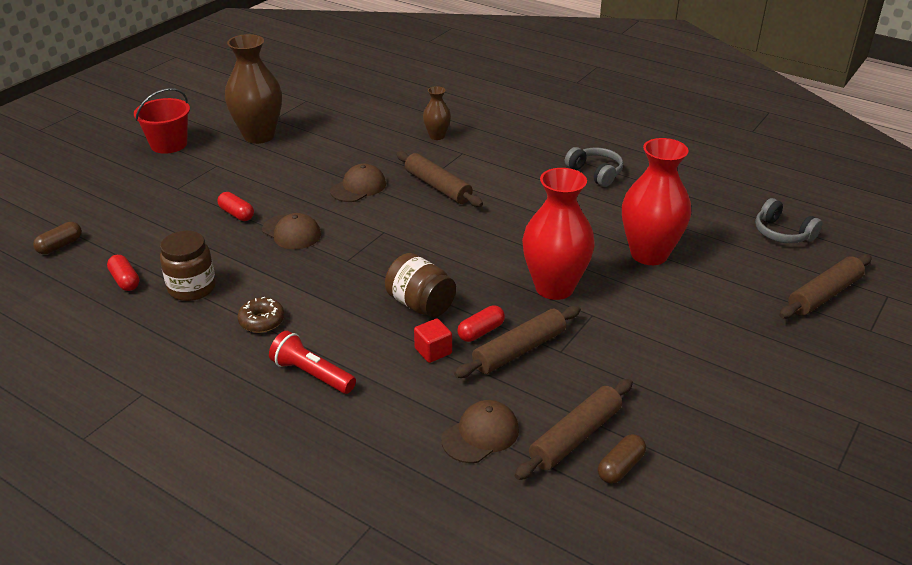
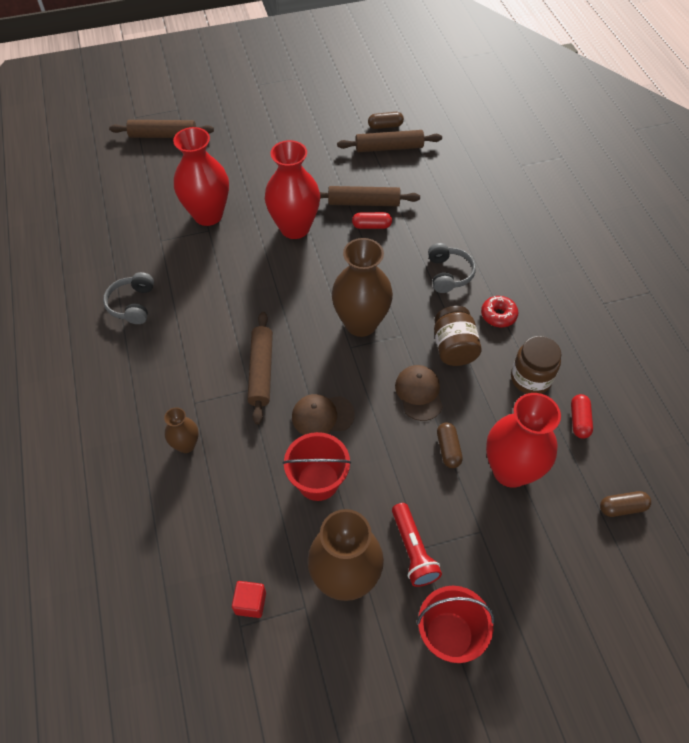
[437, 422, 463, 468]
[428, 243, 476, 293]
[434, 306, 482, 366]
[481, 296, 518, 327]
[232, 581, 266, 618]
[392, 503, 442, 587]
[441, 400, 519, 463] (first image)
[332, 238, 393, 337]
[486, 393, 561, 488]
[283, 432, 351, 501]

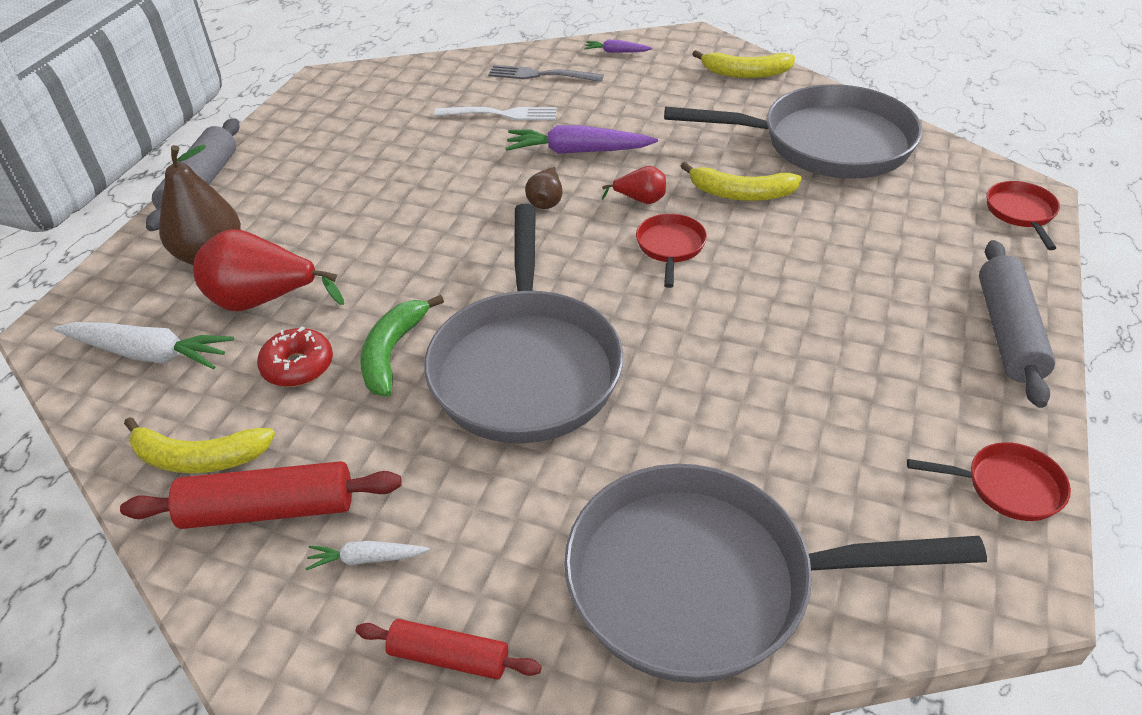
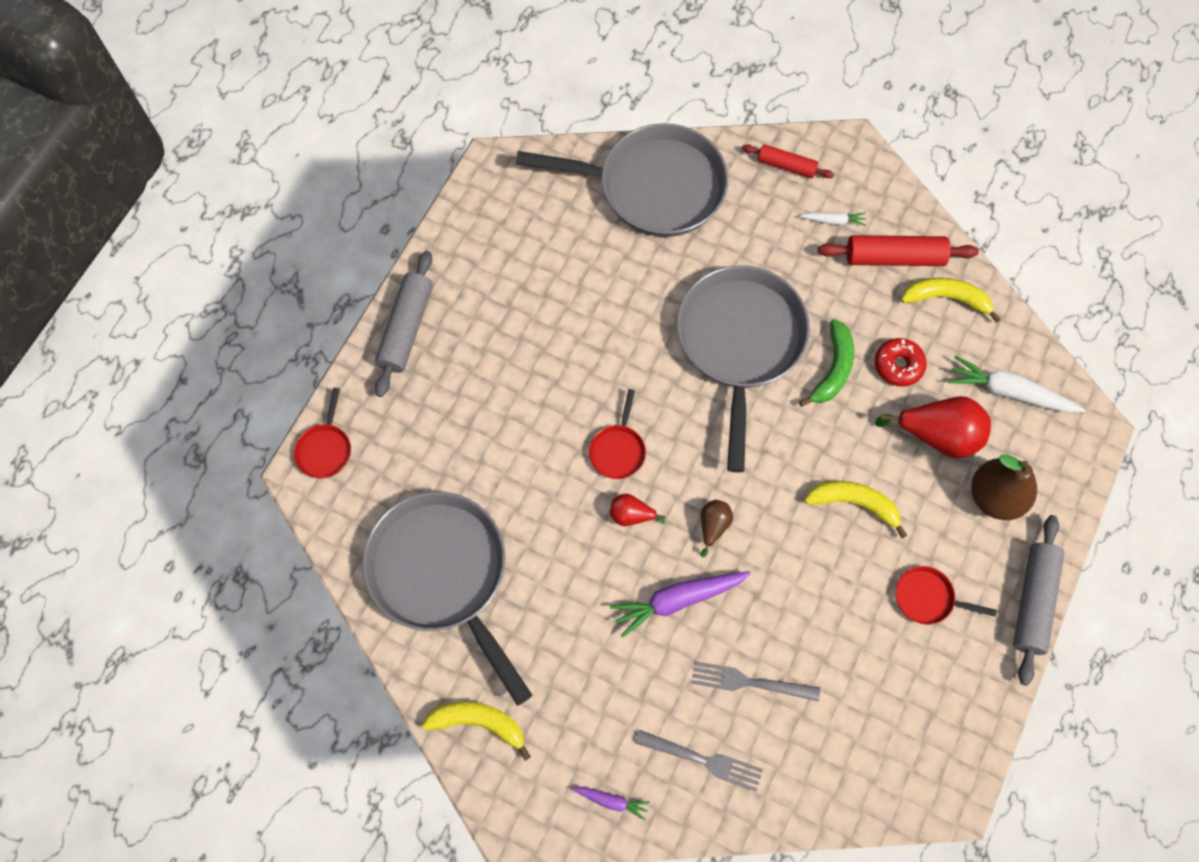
[362, 491, 532, 706]
[692, 661, 820, 701]
[610, 571, 751, 638]
[804, 481, 907, 539]
[895, 566, 997, 625]

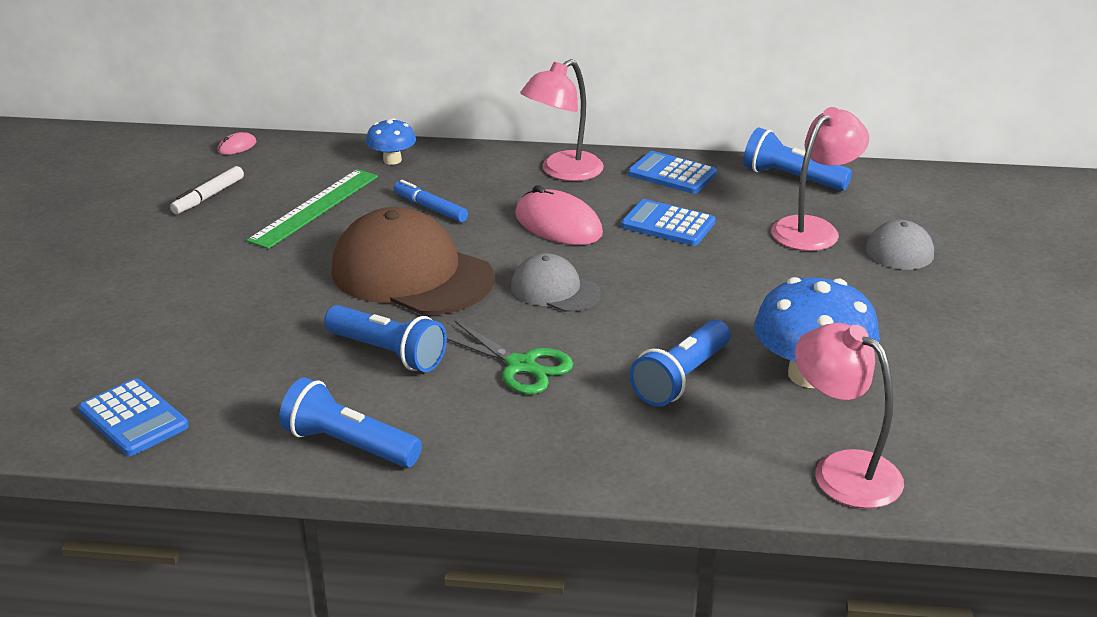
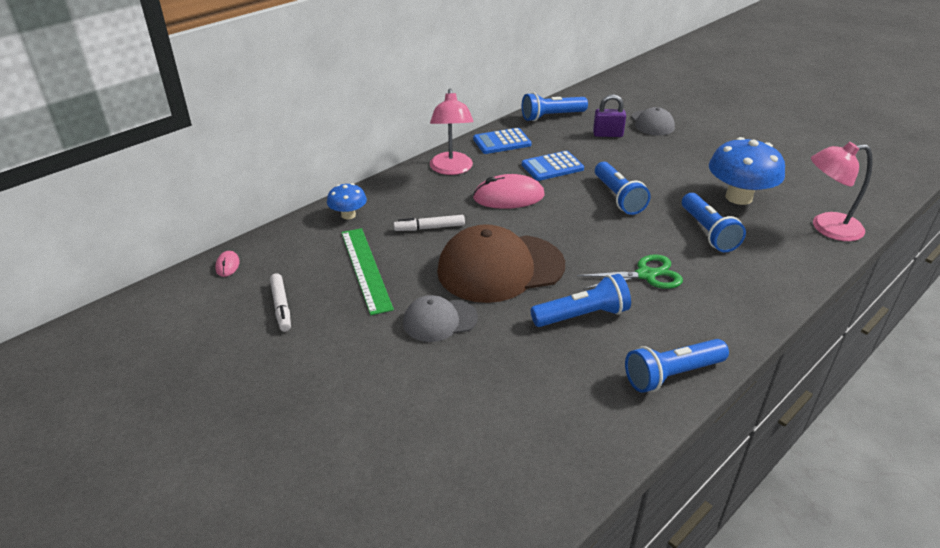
[593, 94, 626, 137]
[394, 215, 465, 231]
[403, 295, 478, 342]
[79, 378, 188, 456] (first image)
[595, 162, 650, 215]

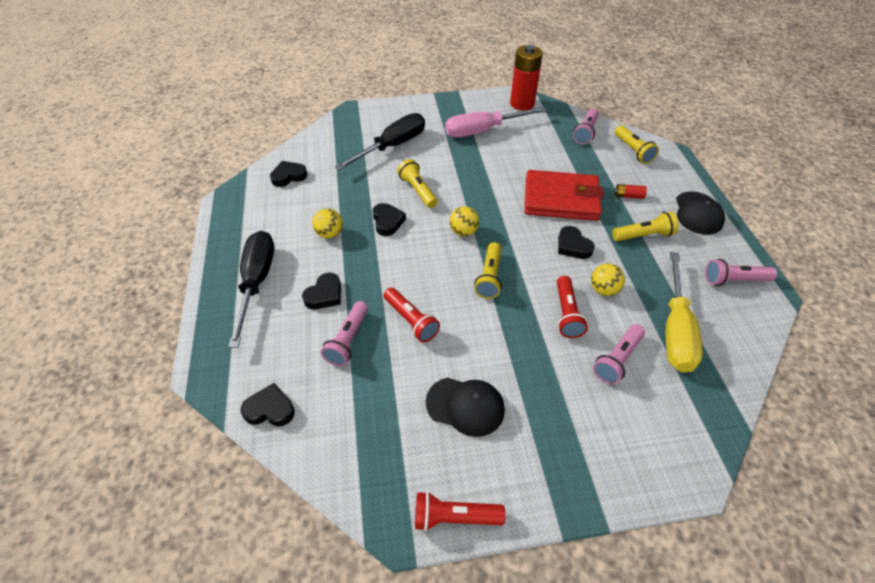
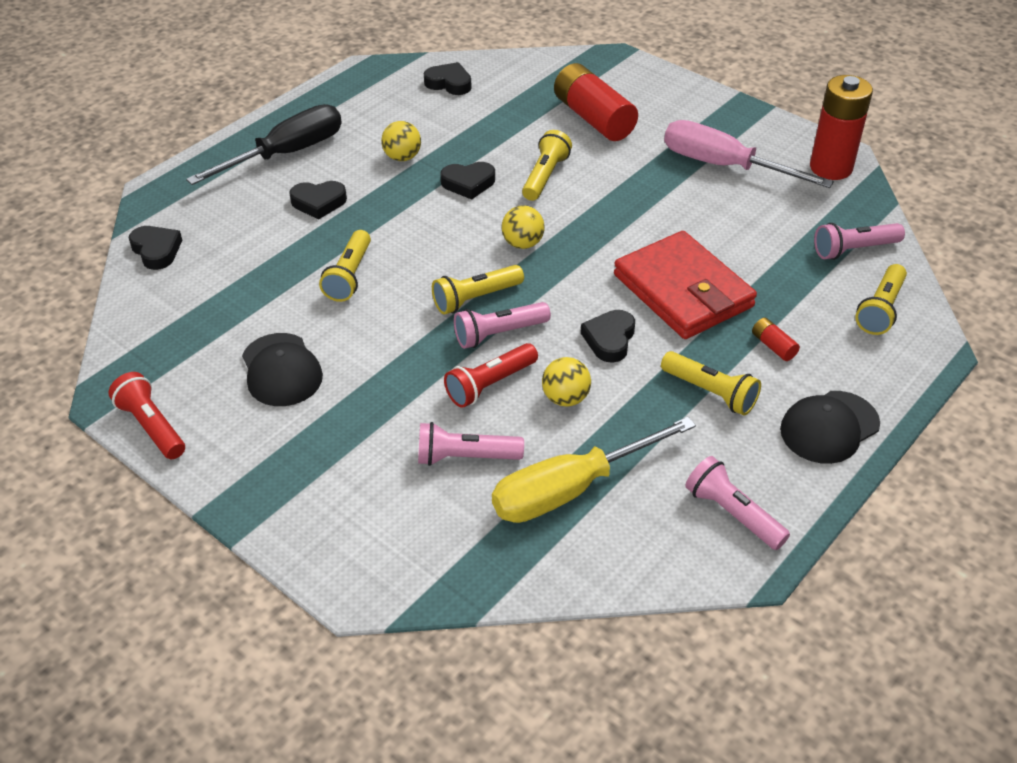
[554, 63, 638, 141]
[440, 162, 495, 200]
[319, 230, 371, 302]
[454, 302, 551, 349]

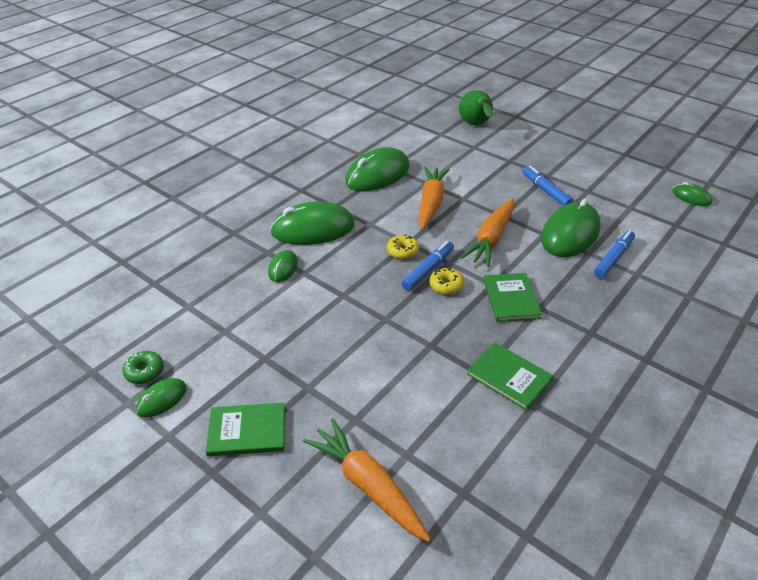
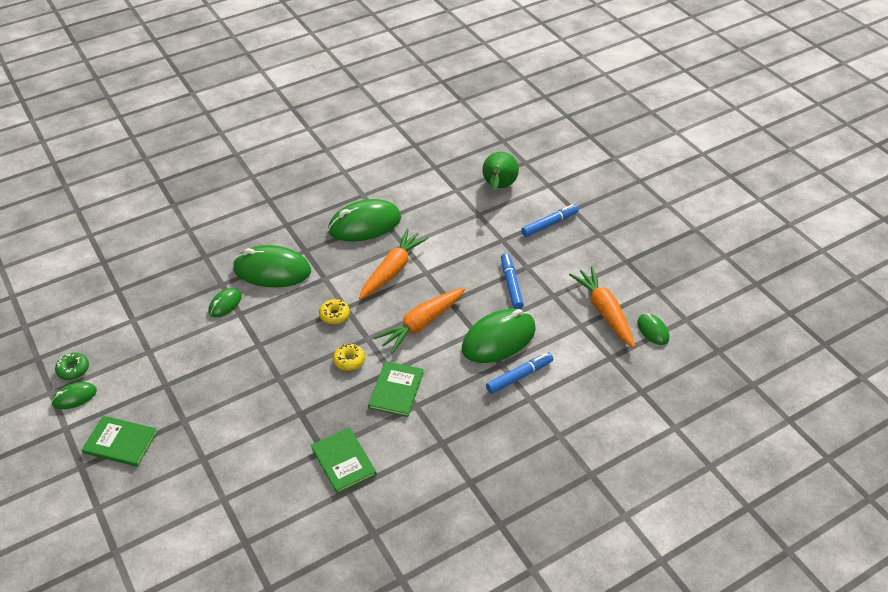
[521, 204, 579, 237]
[569, 267, 635, 348]

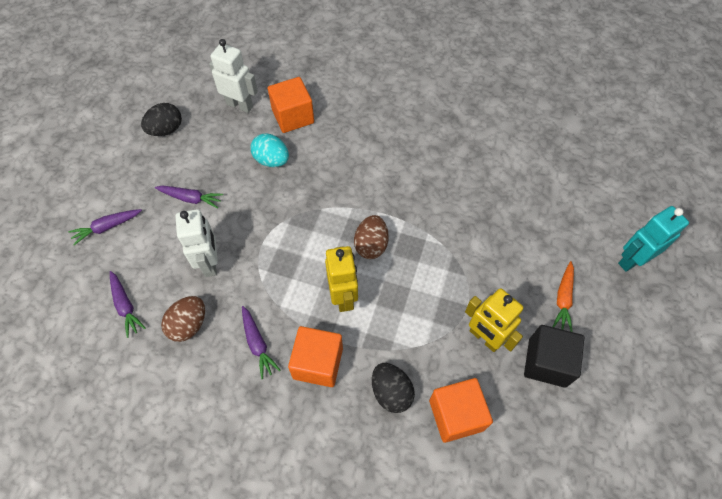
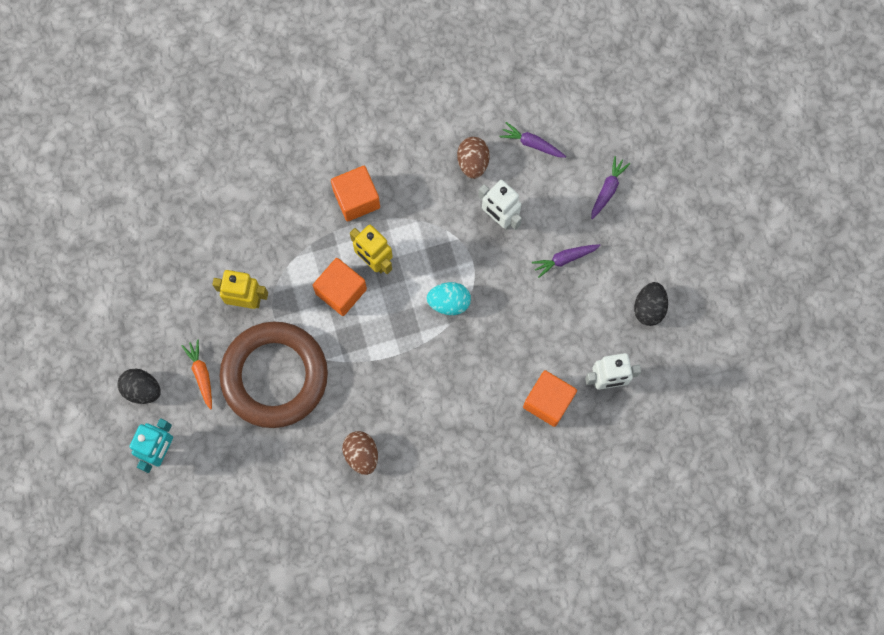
[427, 282, 471, 315]
[342, 431, 378, 475]
[242, 306, 280, 379] (first image)
[524, 325, 584, 388] (first image)
[118, 369, 161, 404]
[312, 258, 367, 316]
[219, 322, 328, 428]

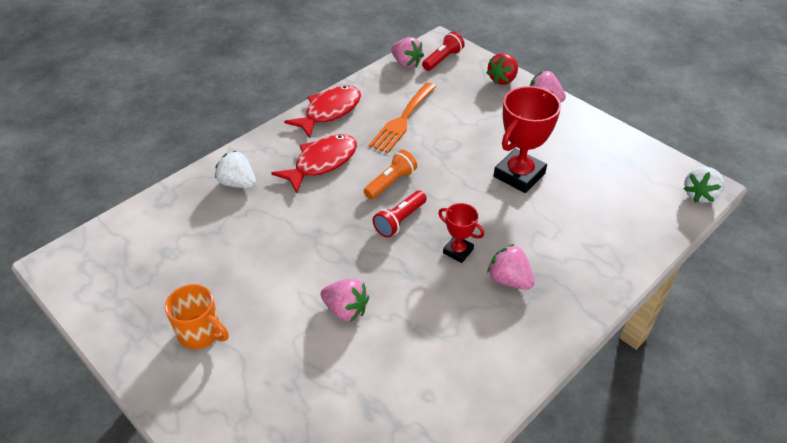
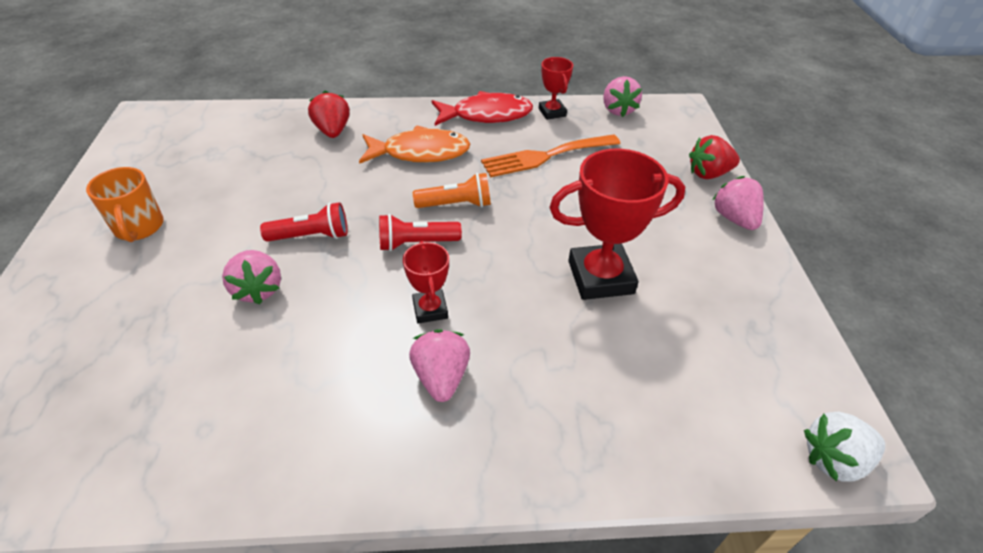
[260, 202, 348, 242]
[359, 125, 470, 164]
[308, 91, 350, 138]
[539, 57, 573, 120]

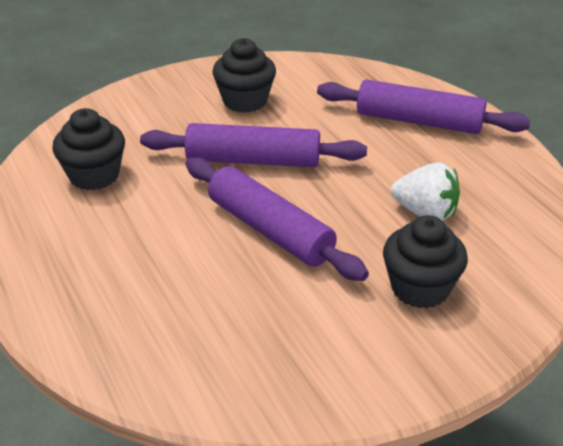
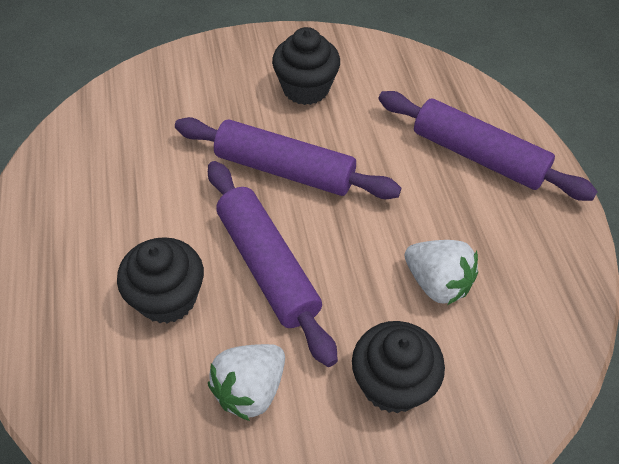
[117, 237, 204, 324]
[208, 344, 285, 421]

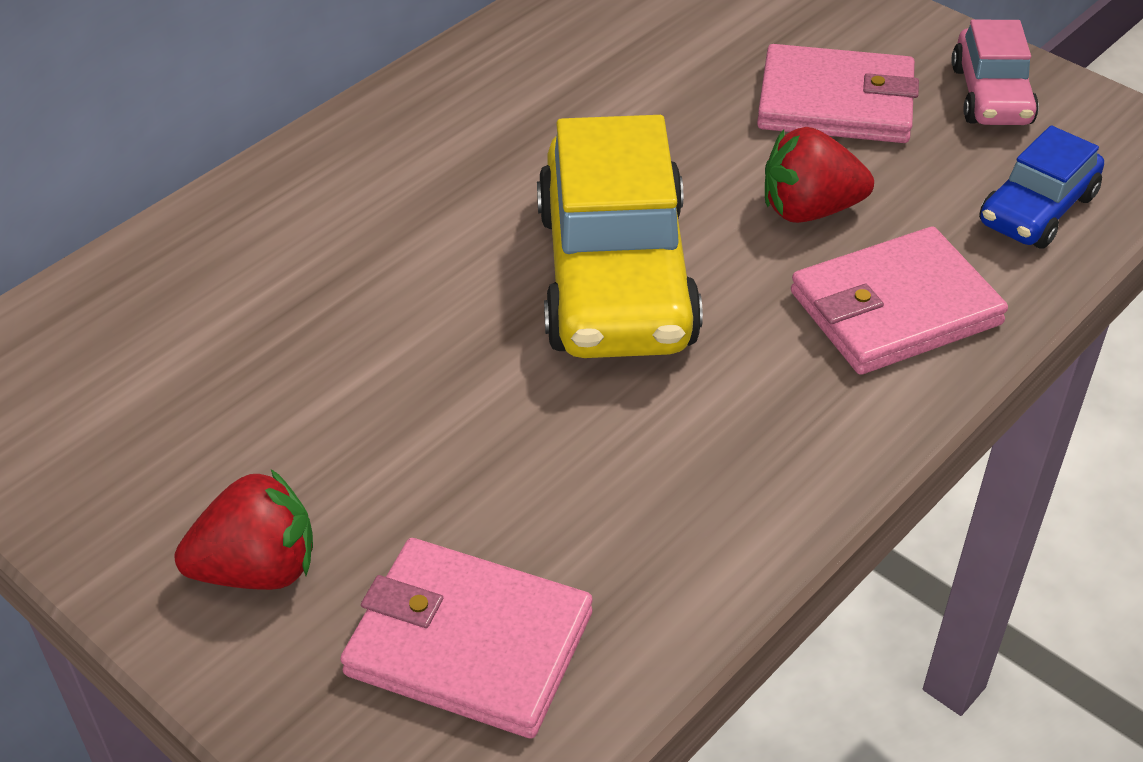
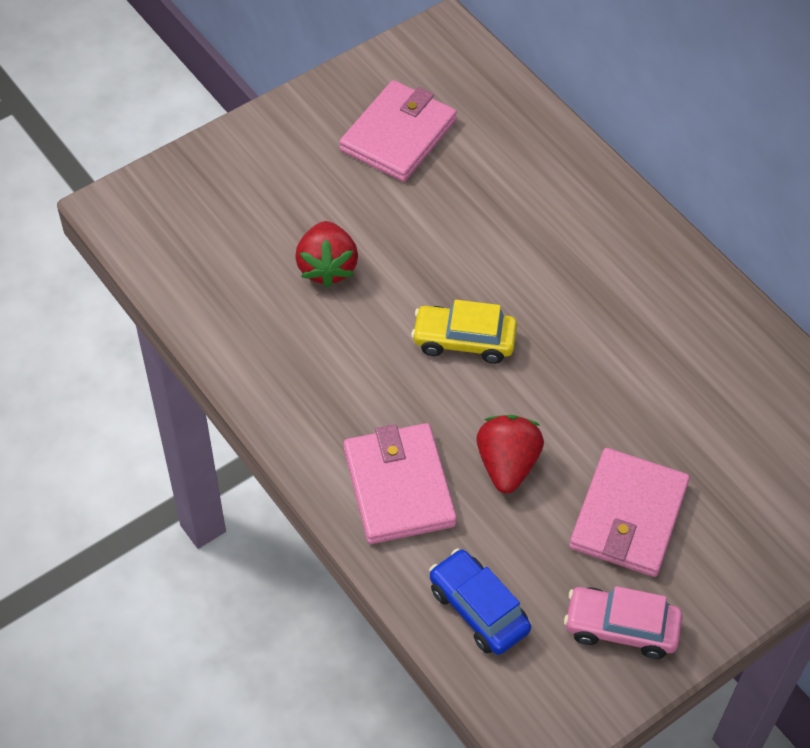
[411, 300, 517, 364]
[295, 221, 358, 288]
[339, 80, 457, 182]

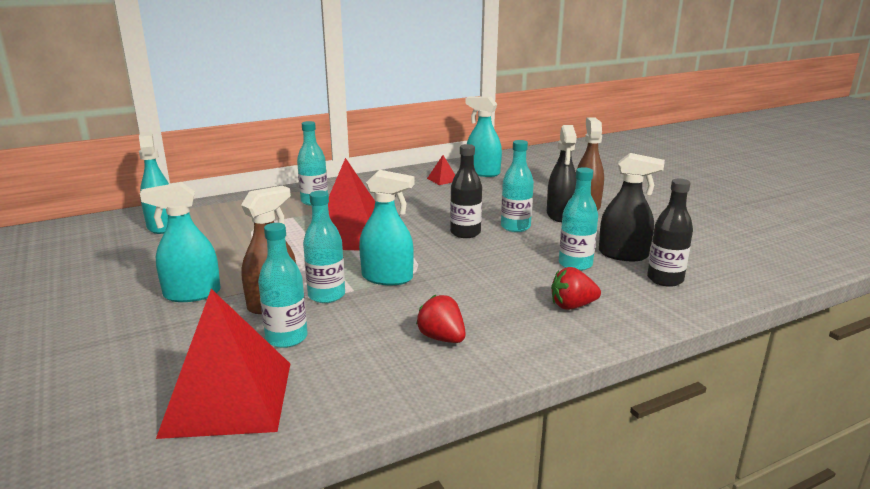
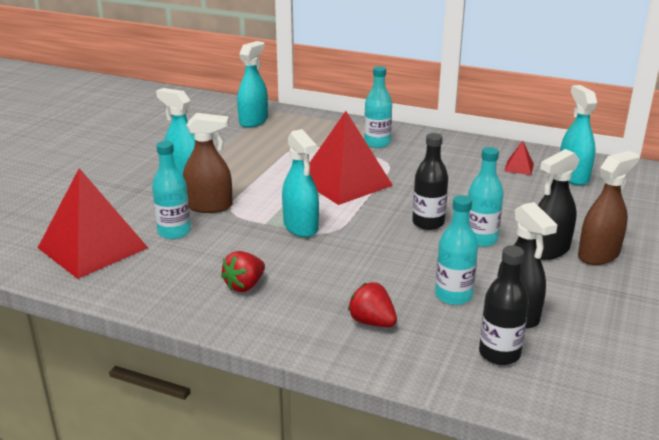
[303, 191, 345, 303] (first image)
[221, 251, 265, 292]

